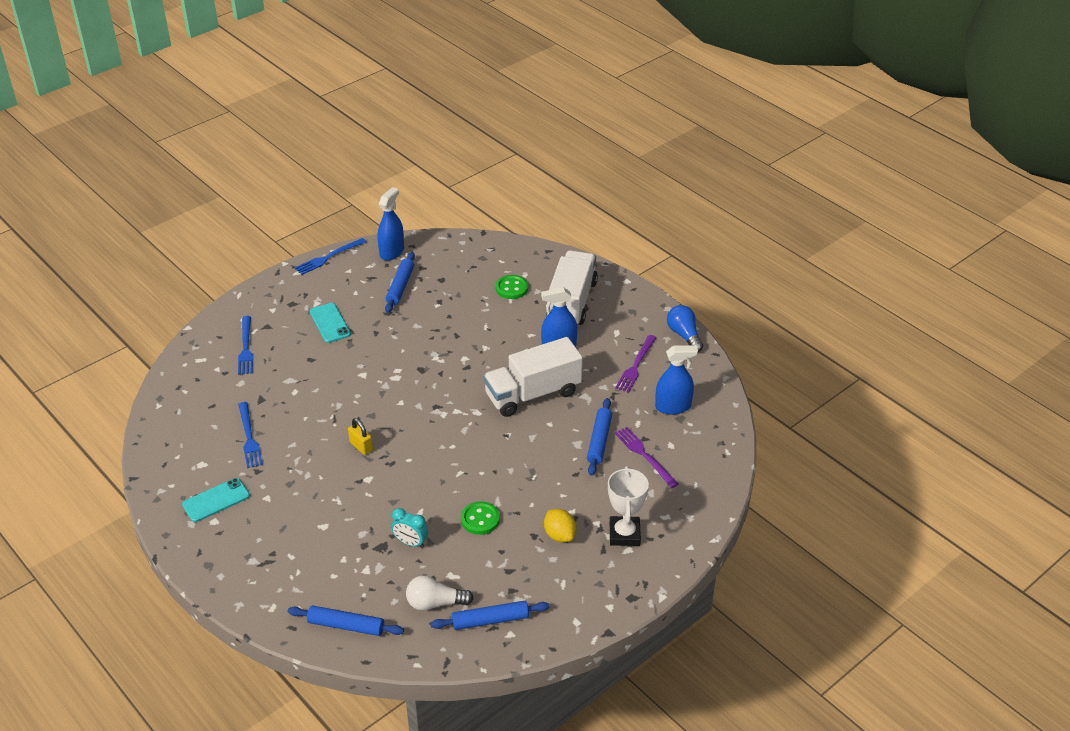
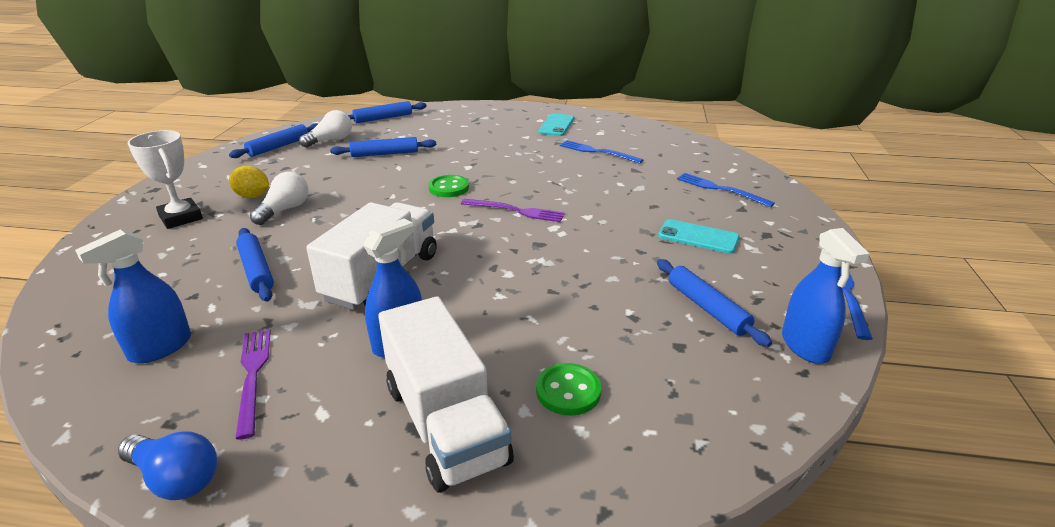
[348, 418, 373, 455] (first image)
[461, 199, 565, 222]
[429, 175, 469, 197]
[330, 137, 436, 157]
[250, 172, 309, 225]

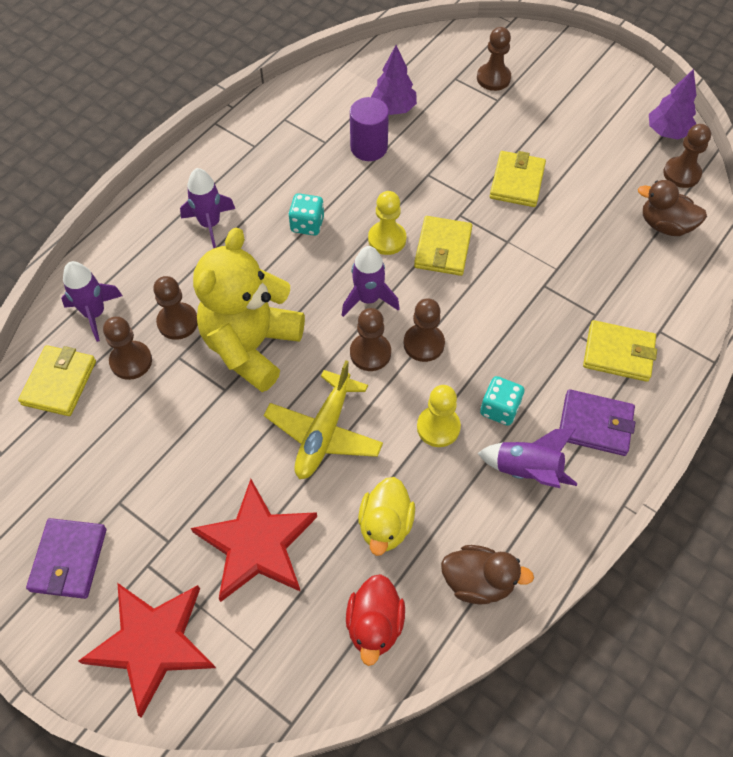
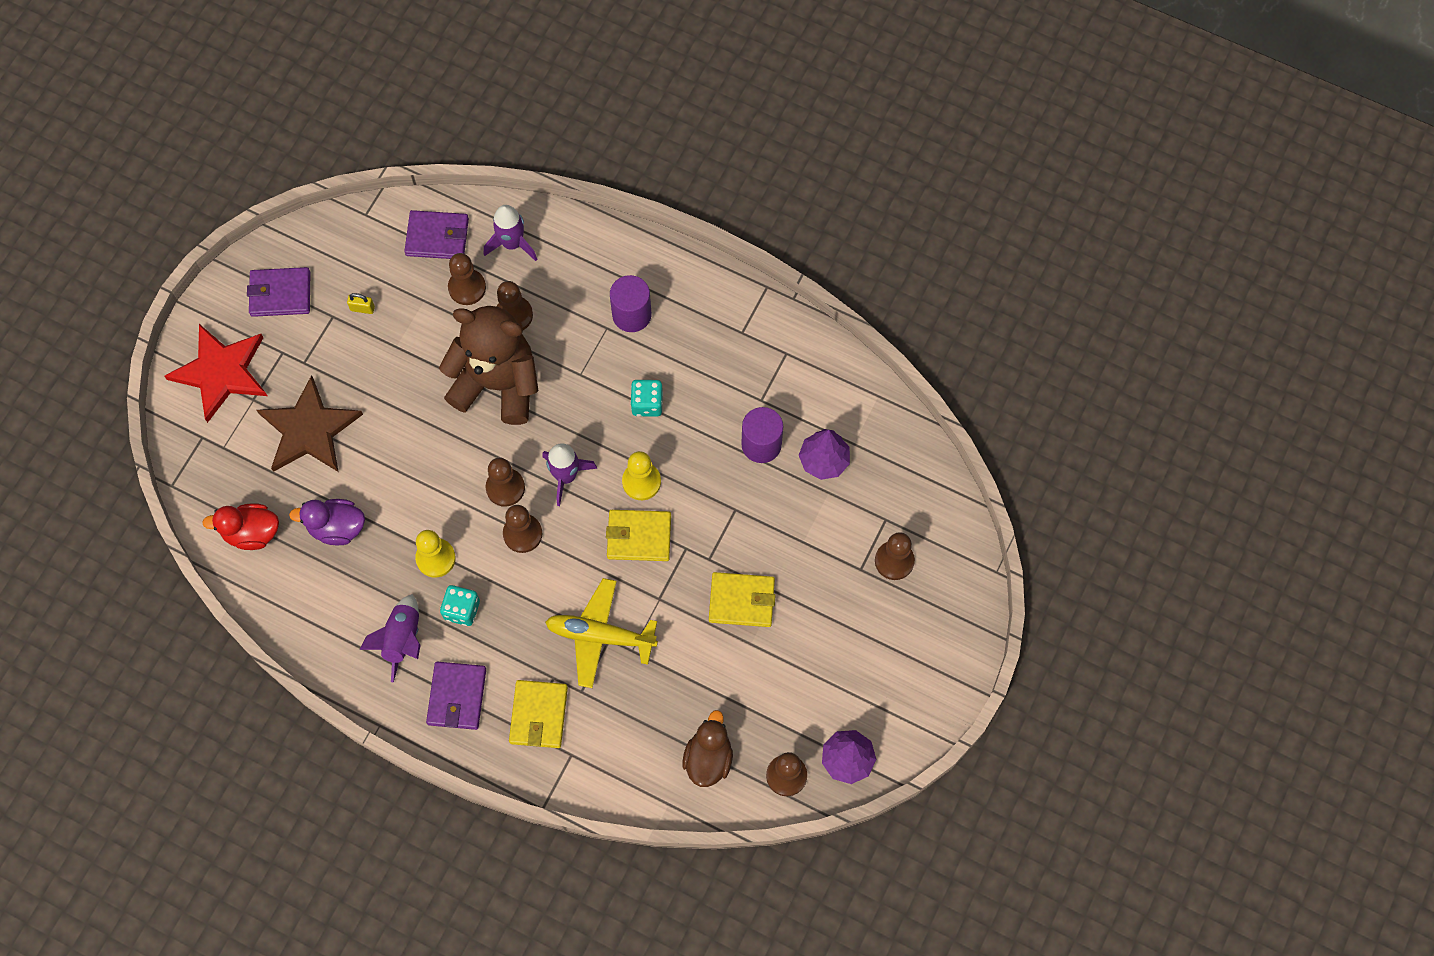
[610, 275, 651, 332]
[439, 306, 539, 425]
[404, 210, 469, 259]
[545, 578, 658, 688]
[289, 499, 365, 545]
[257, 375, 363, 472]
[441, 545, 534, 604] (first image)
[347, 293, 375, 314]

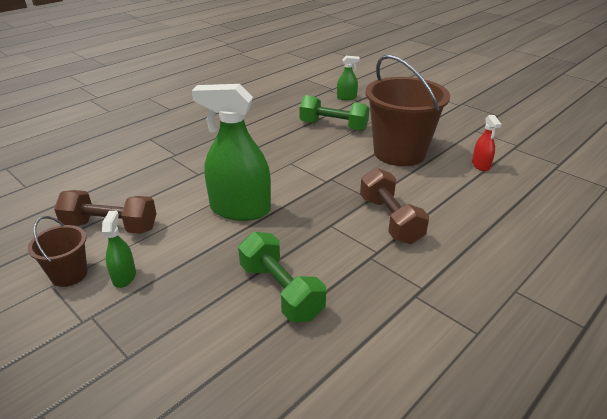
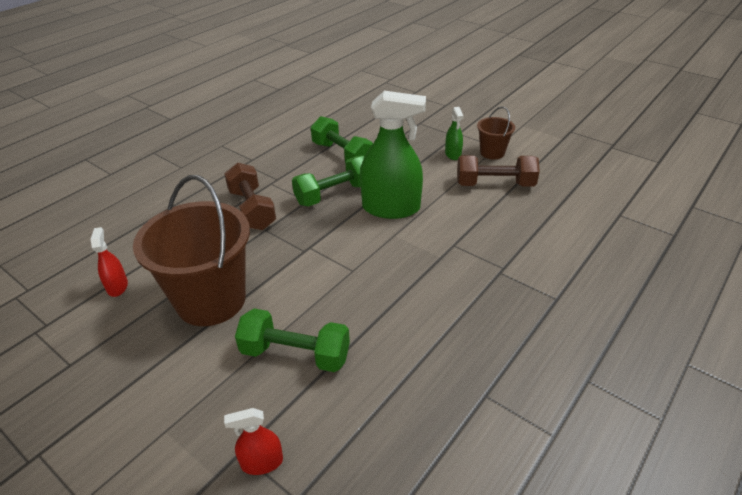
[224, 408, 283, 475]
[292, 156, 365, 206]

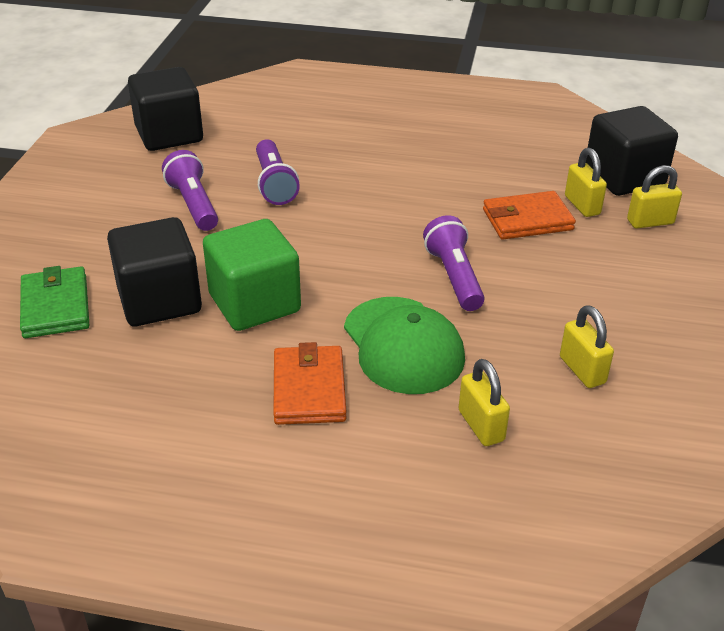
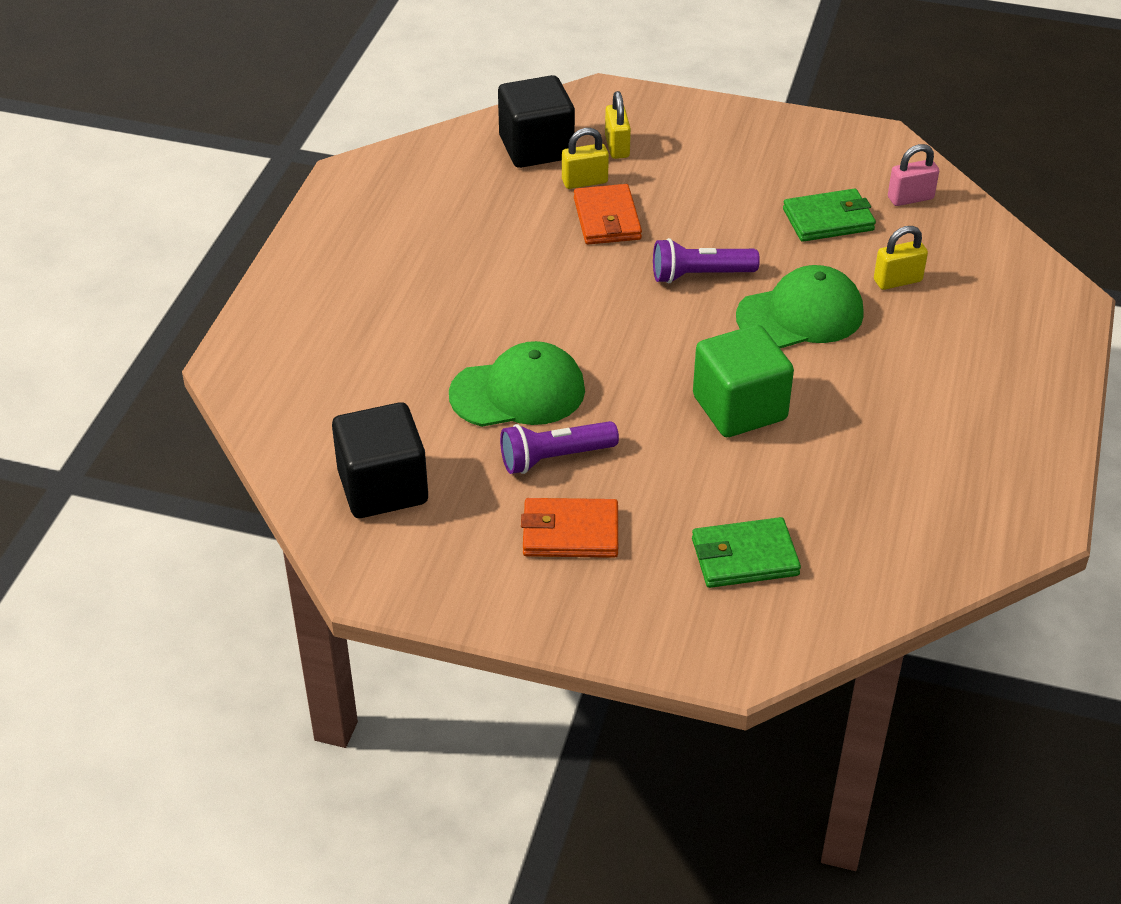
[449, 341, 585, 427]
[107, 217, 202, 326] (first image)
[783, 188, 876, 242]
[521, 498, 618, 558]
[888, 144, 939, 206]

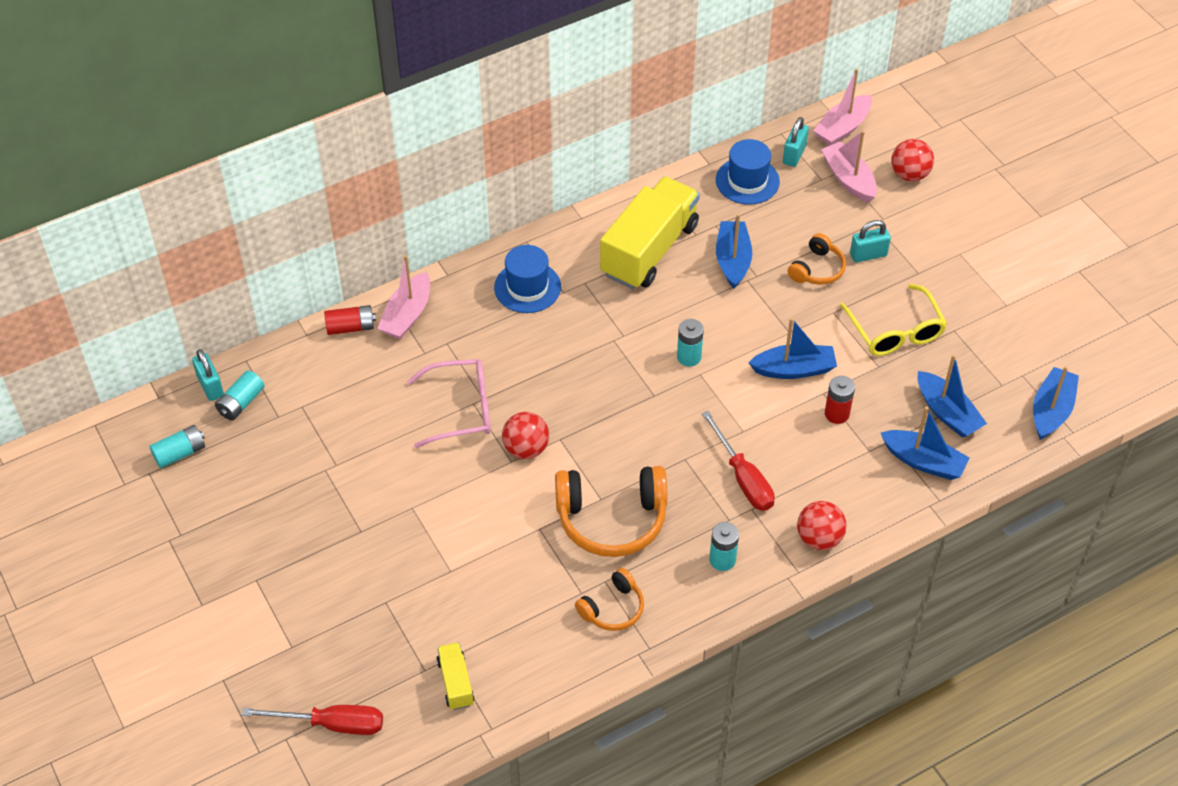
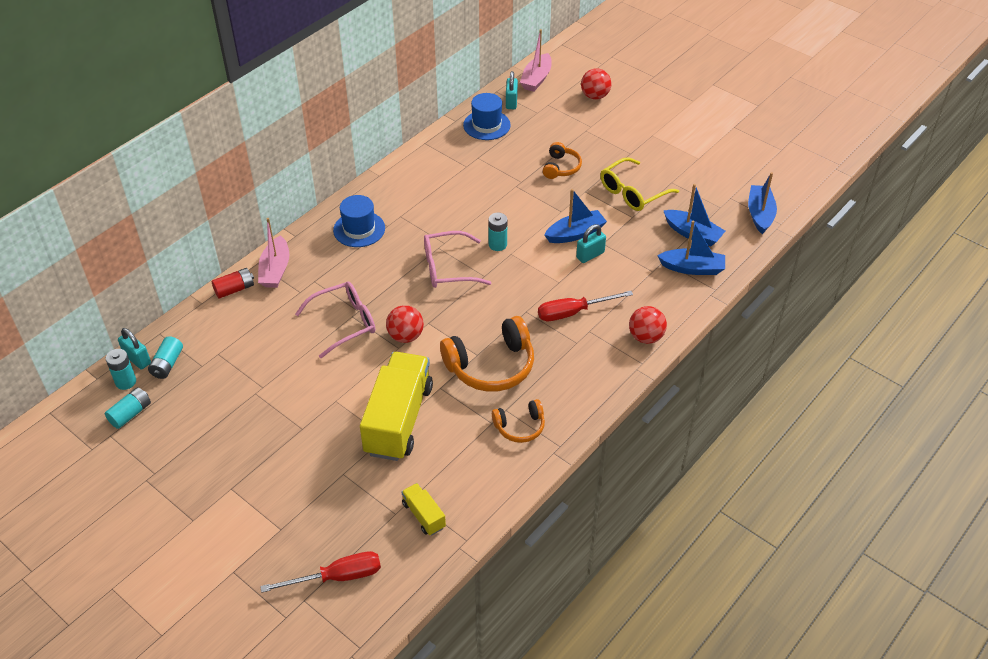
[821, 131, 877, 203] (first image)
[360, 352, 433, 461]
[716, 214, 752, 289] (first image)
[576, 224, 606, 263]
[600, 157, 679, 211]
[825, 376, 855, 424] (first image)
[538, 291, 633, 321]
[106, 349, 136, 390]
[492, 399, 545, 443]
[424, 231, 491, 288]

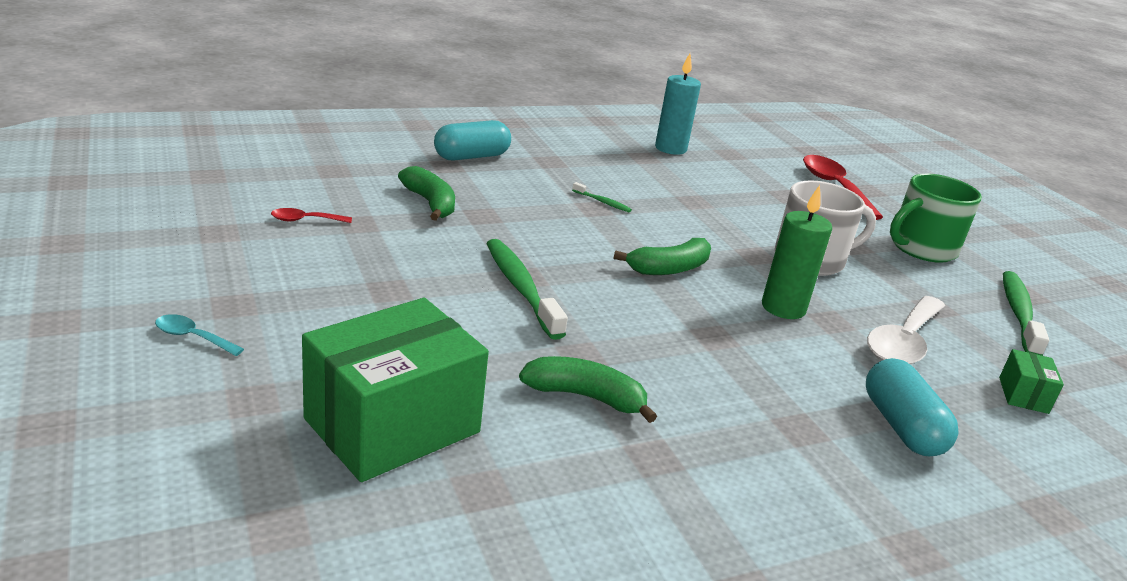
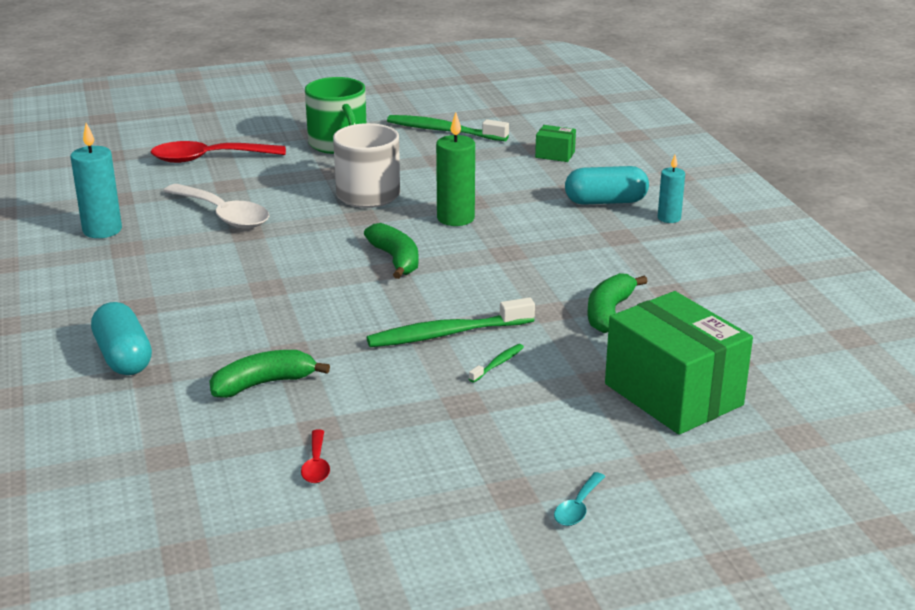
[469, 344, 524, 383]
[164, 184, 269, 229]
[658, 155, 685, 223]

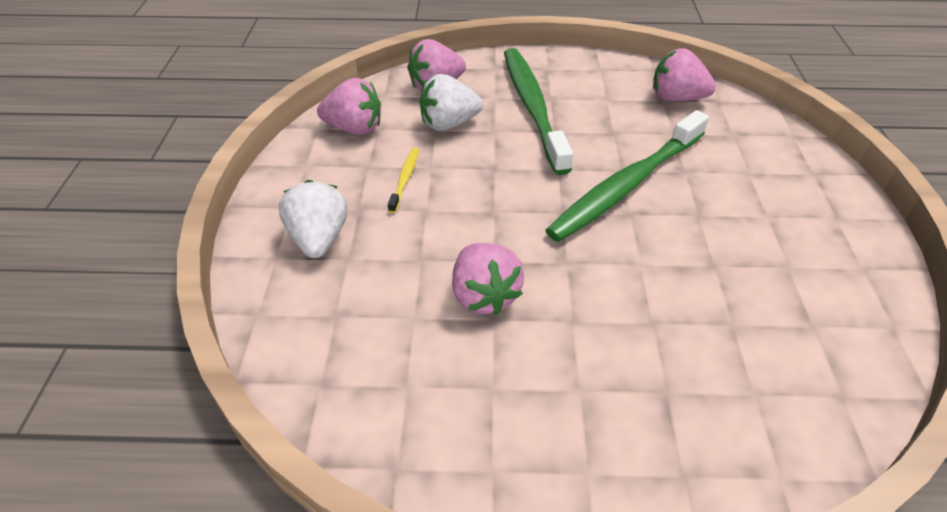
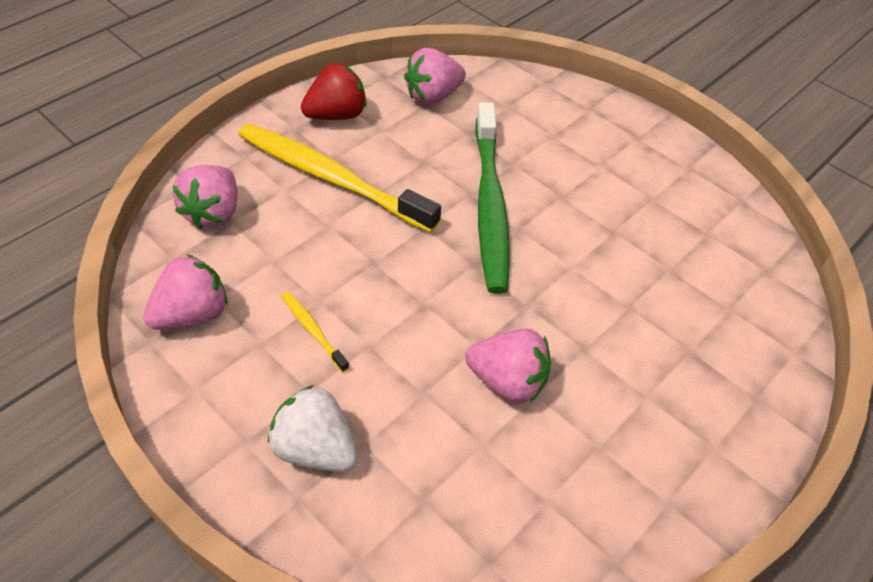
[239, 124, 441, 233]
[420, 74, 483, 131] (first image)
[301, 63, 366, 120]

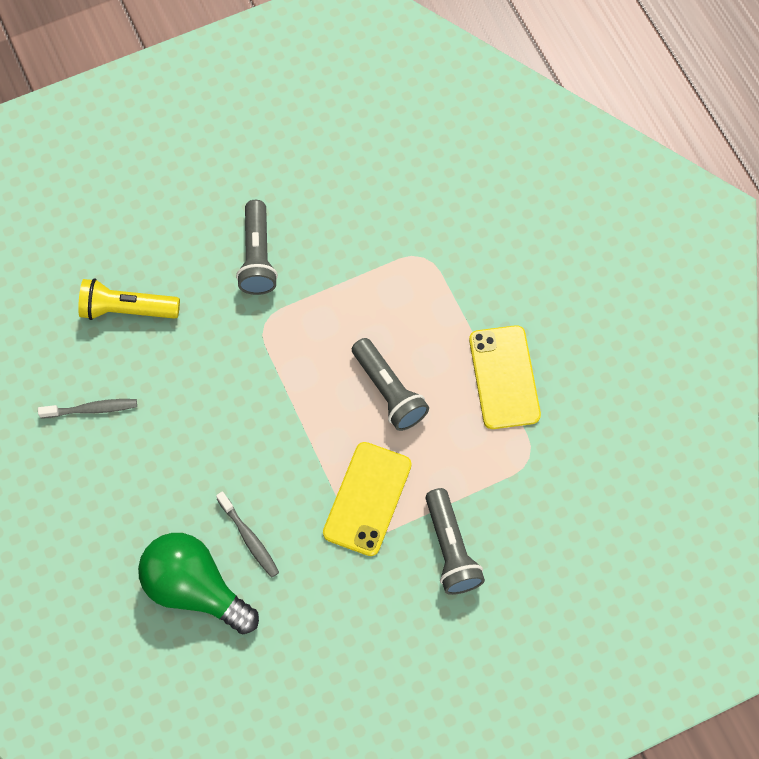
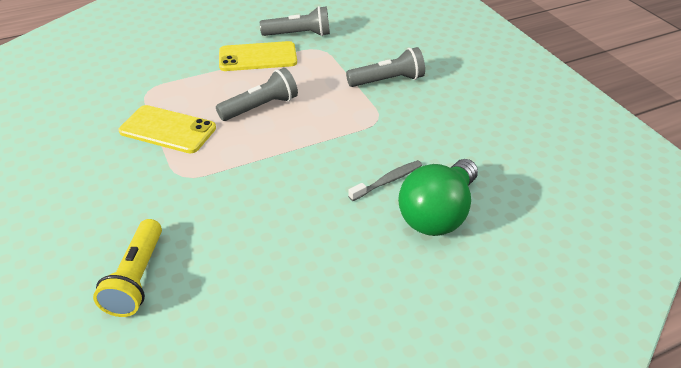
[260, 6, 330, 36]
[38, 399, 137, 418] (first image)
[119, 105, 216, 153]

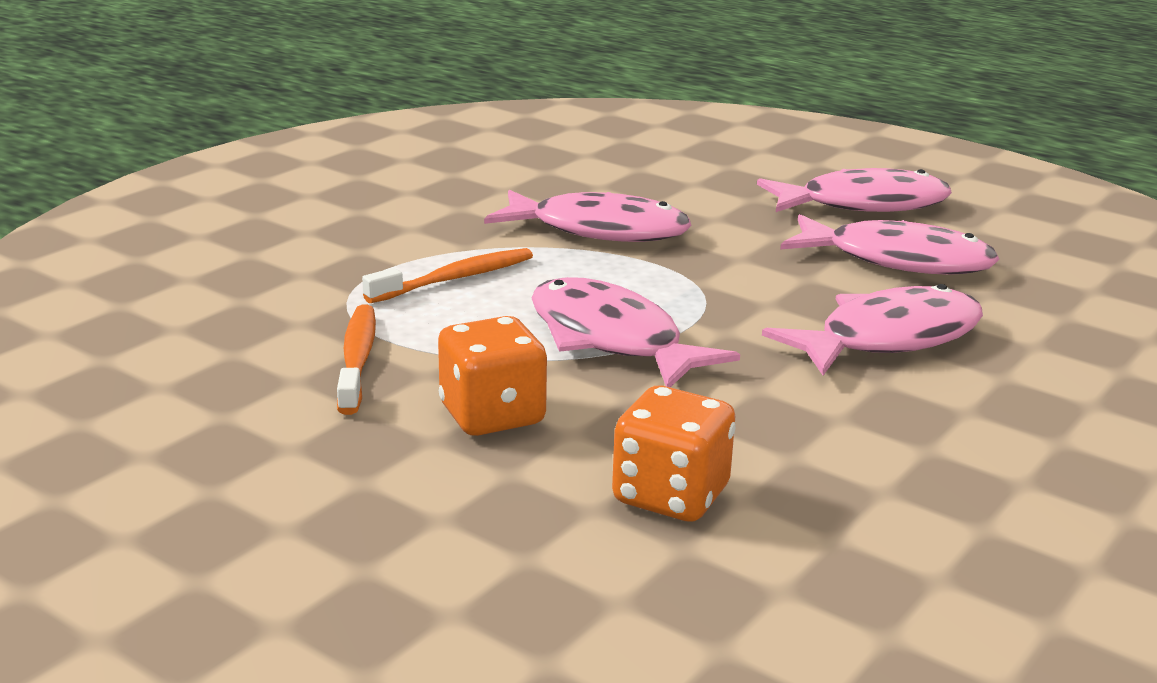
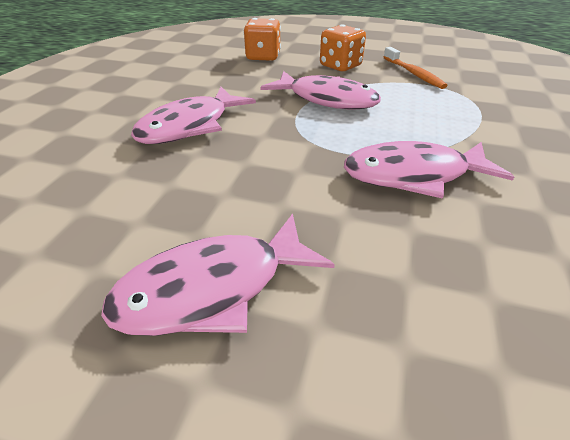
[780, 214, 1000, 275] (first image)
[362, 248, 533, 303] (first image)

